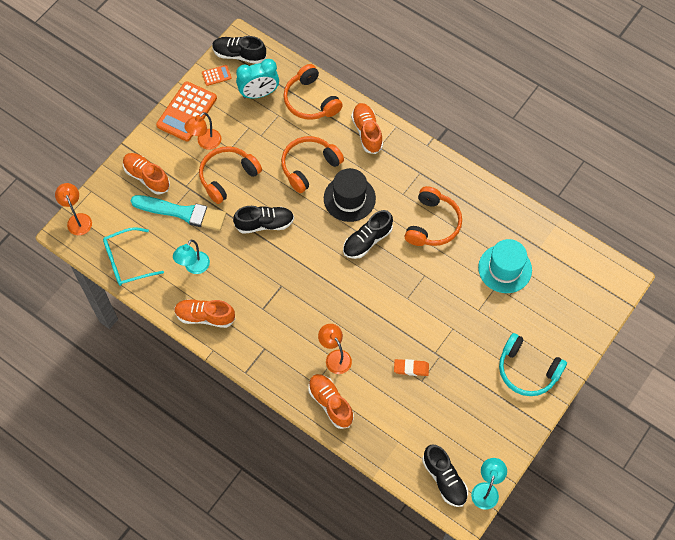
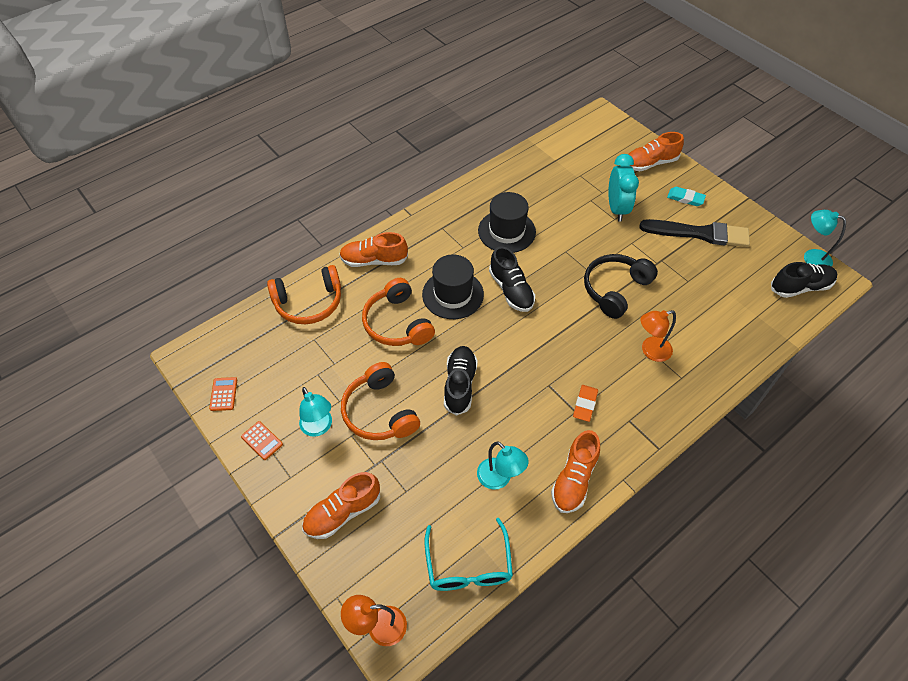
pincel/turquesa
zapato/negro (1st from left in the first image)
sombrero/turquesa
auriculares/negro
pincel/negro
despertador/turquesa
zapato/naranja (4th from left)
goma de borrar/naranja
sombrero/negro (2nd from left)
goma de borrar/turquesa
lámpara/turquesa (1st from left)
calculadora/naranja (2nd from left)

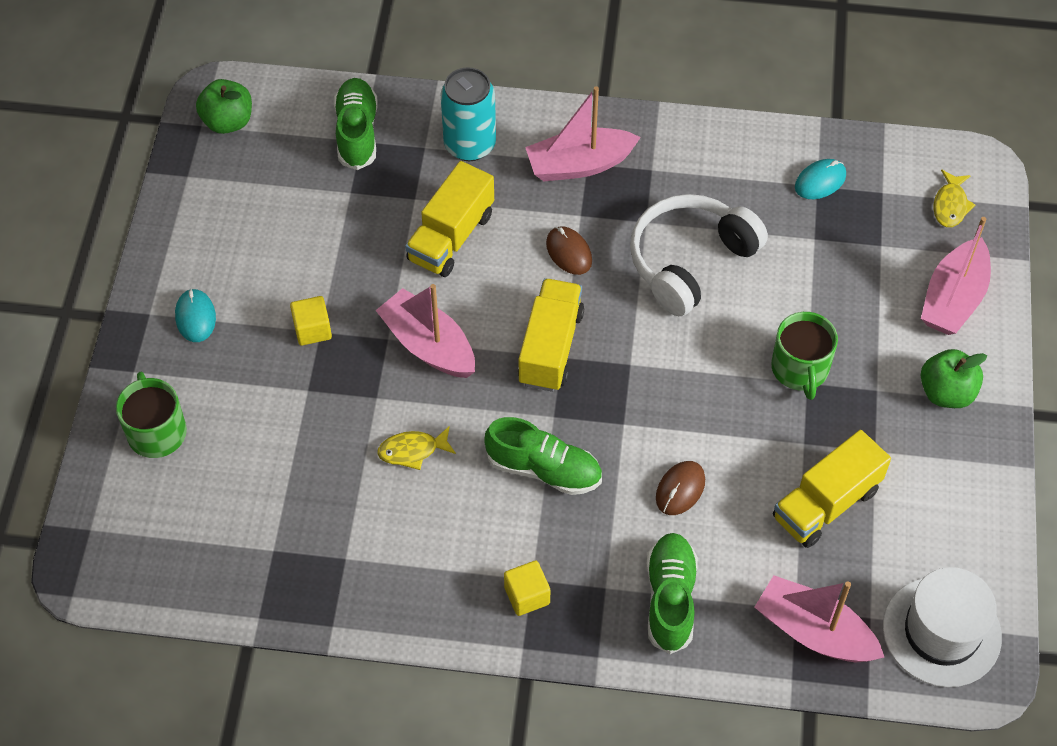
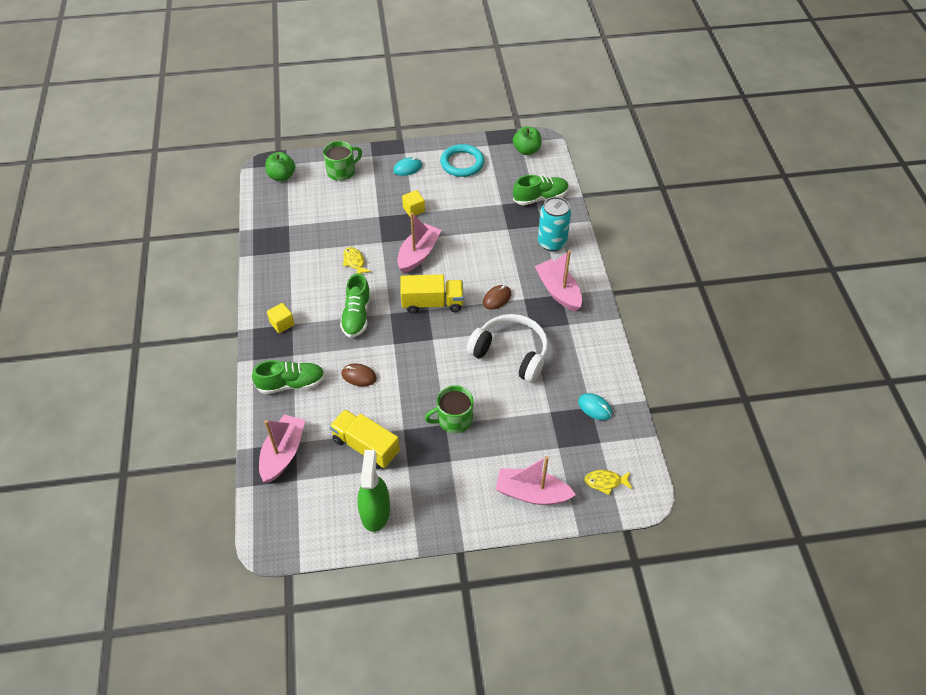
camión/amarillo (1st from left in the first image)
sombrero/blanco
pulverizador/verde
anillo/turquesa
manzana/verde (1st from left)

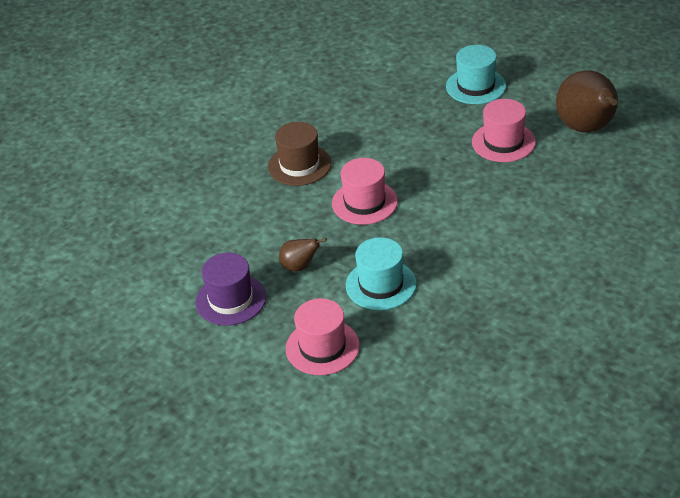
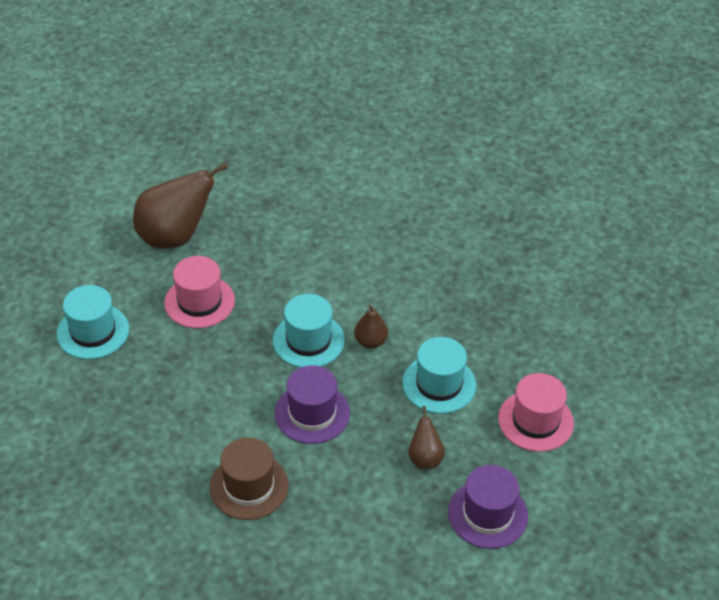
sombrero/turquesa (2nd from left)
pera/marrón (2nd from left)
sombrero/morado (1st from left)

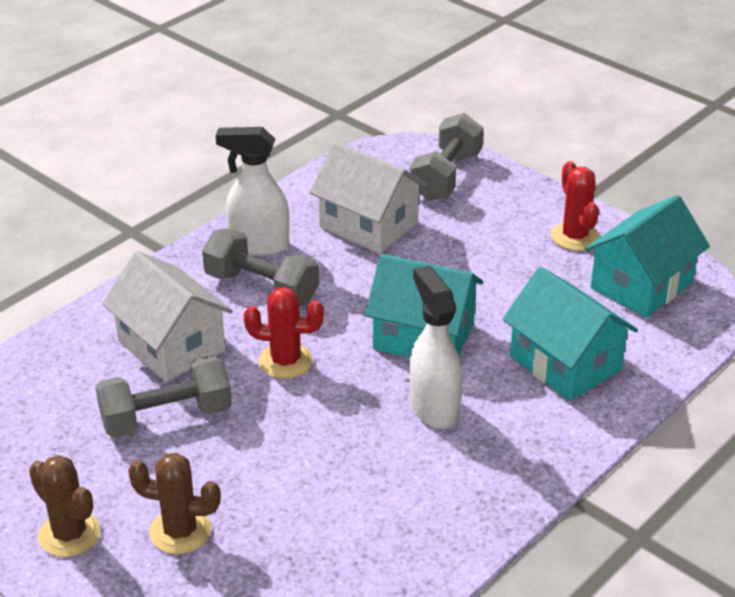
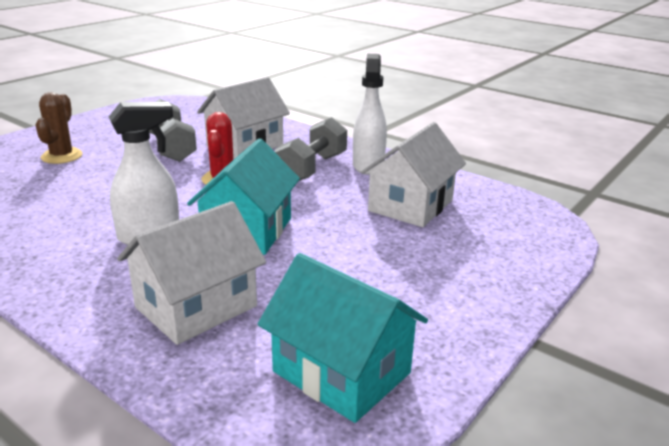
cactus/marrón (1st from left in the first image)
mancuerna/gris (3rd from left in the first image)
cactus/rojo (2nd from left in the first image)
casa/blanco (1st from left)

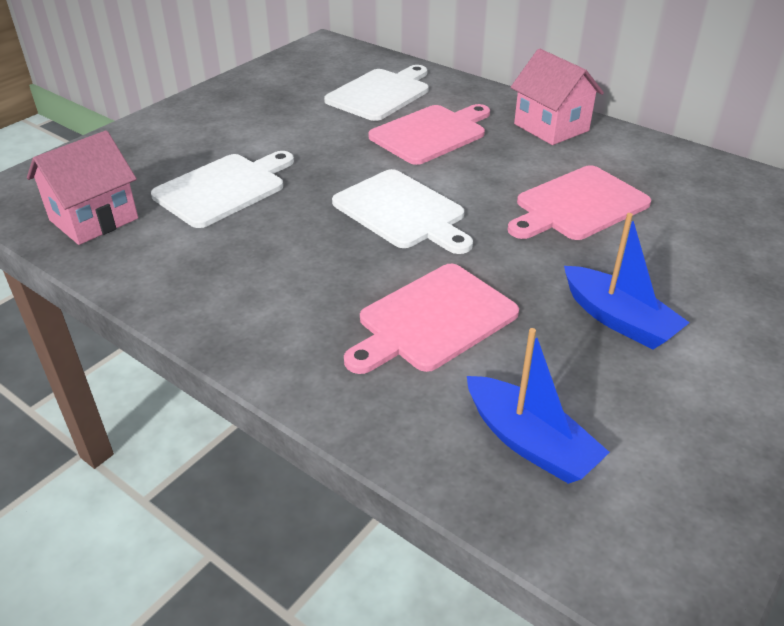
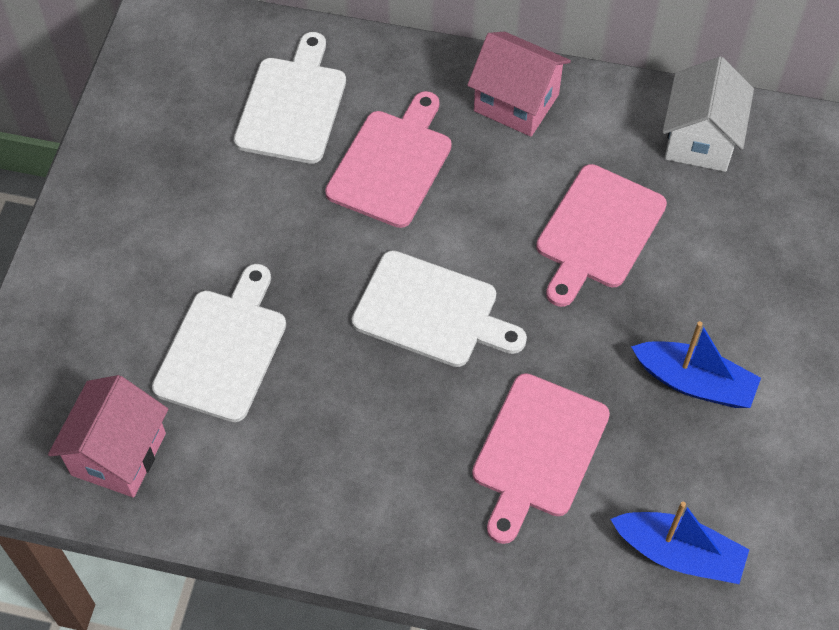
casa/blanco

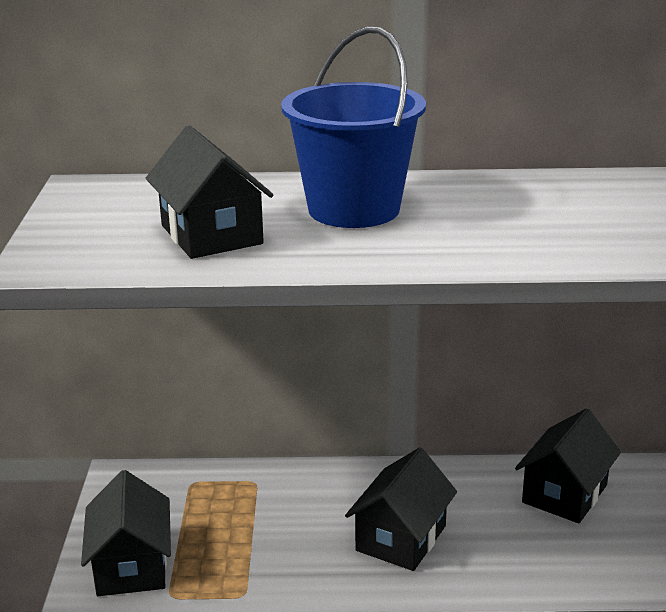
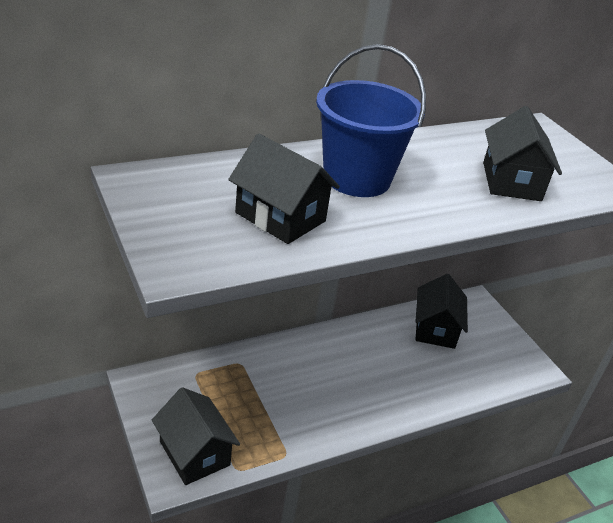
casa/negro (4th from left)

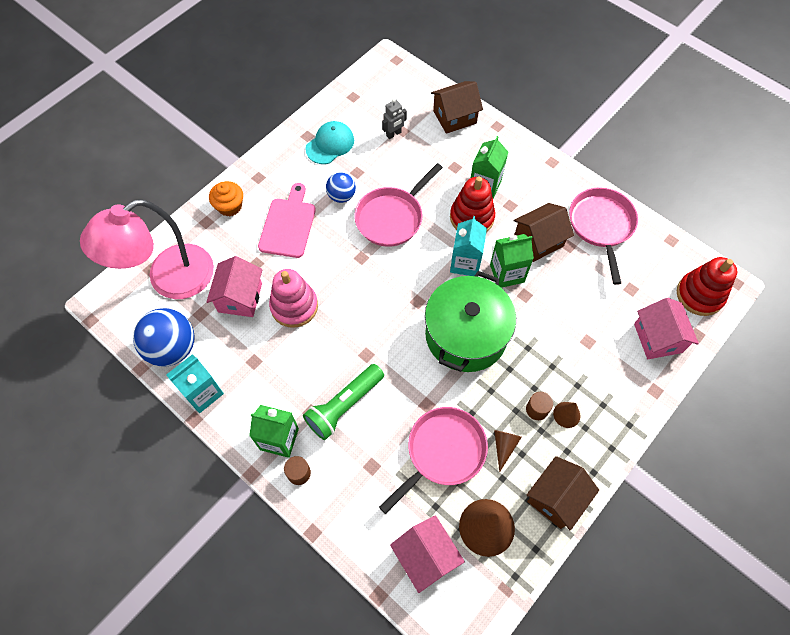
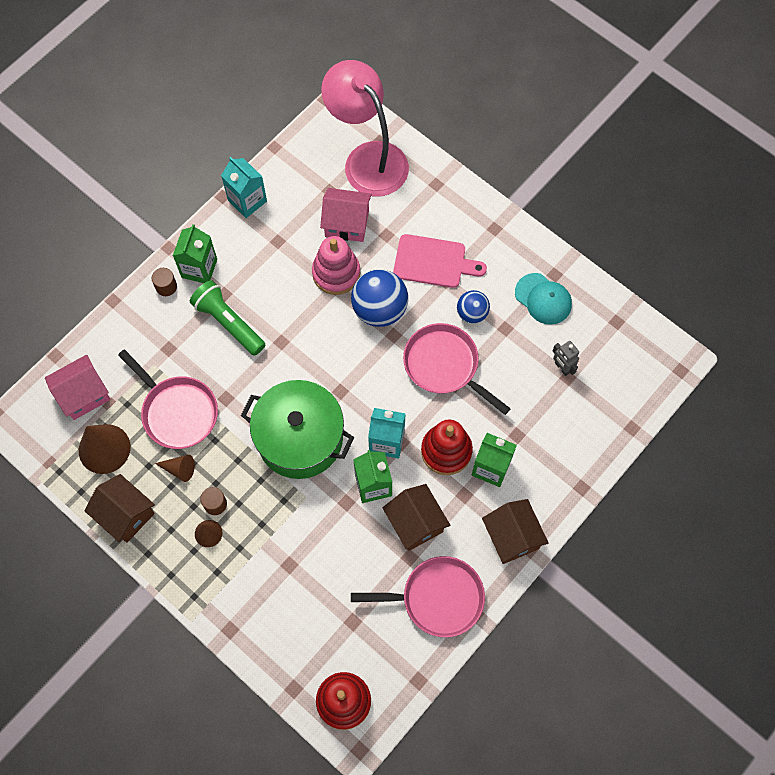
magdalena/naranja
casa/rosa (3rd from left in the first image)
pelota/azul (1st from left)
casa/marrón (3rd from left)

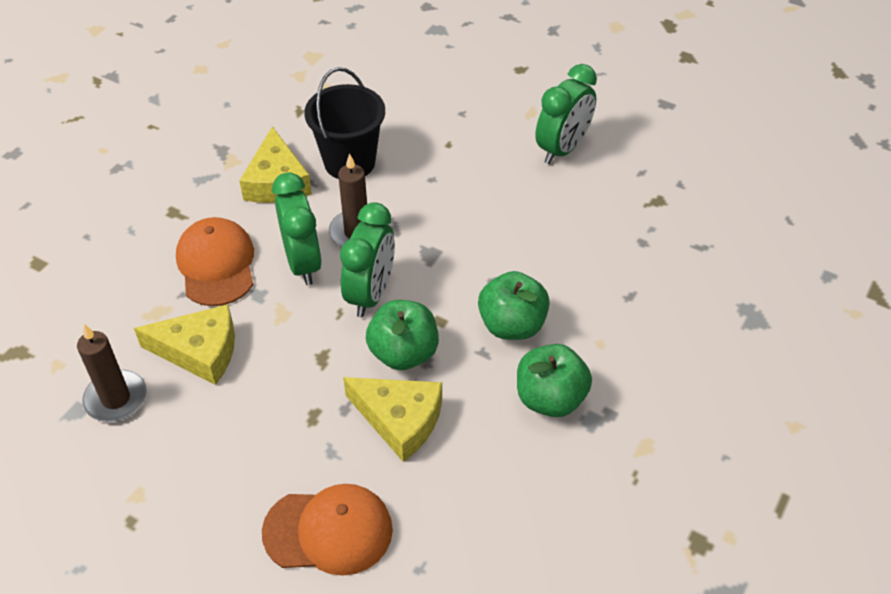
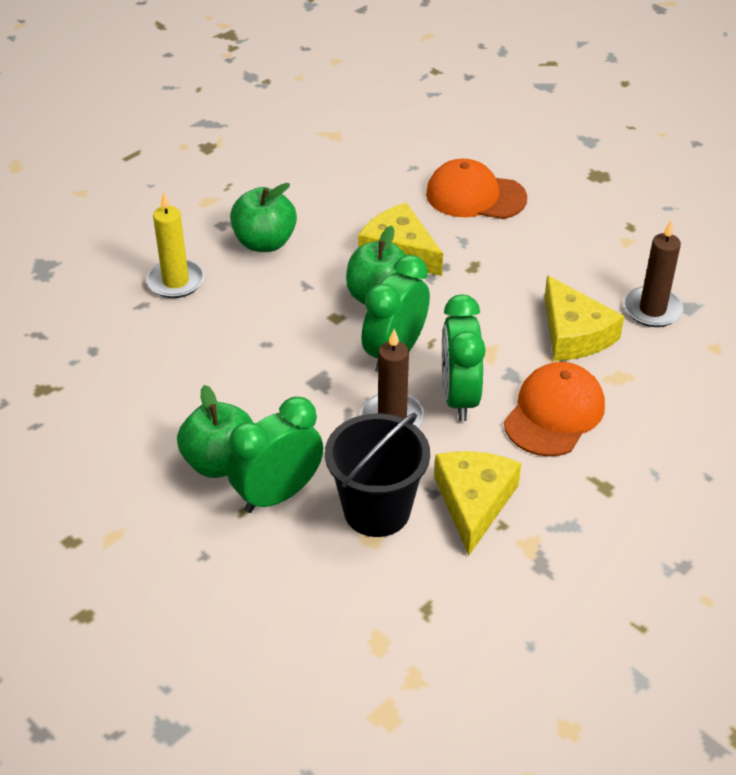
vela/amarillo
manzana/verde (1st from left)
despertador/verde (1st from left)
queso/amarillo (3rd from left)
gorra/naranja (2nd from left)

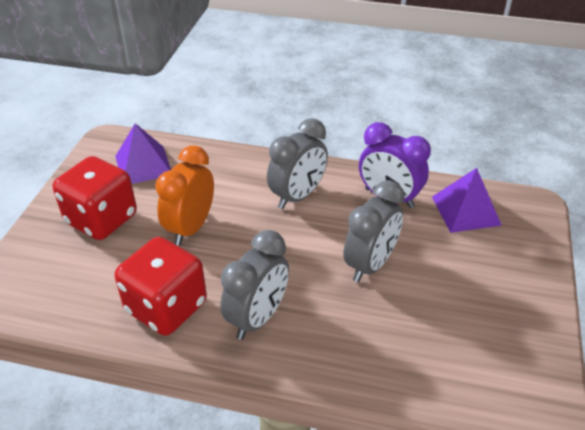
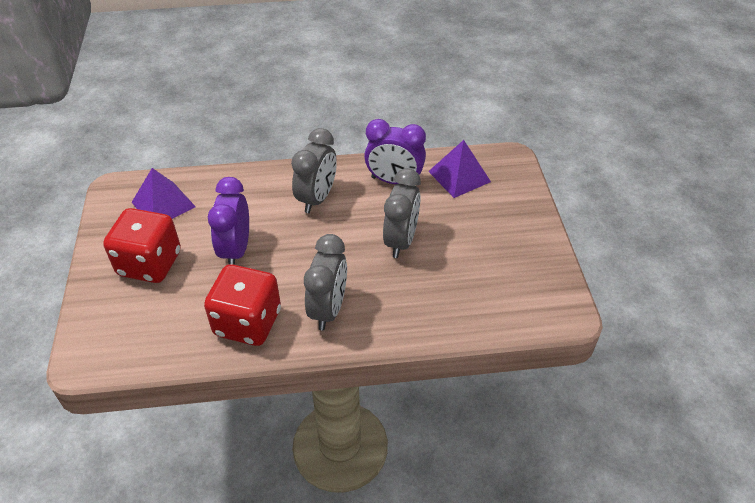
despertador/morado (1st from left)

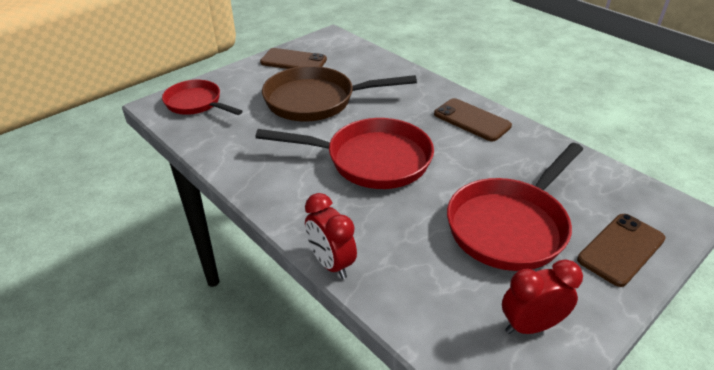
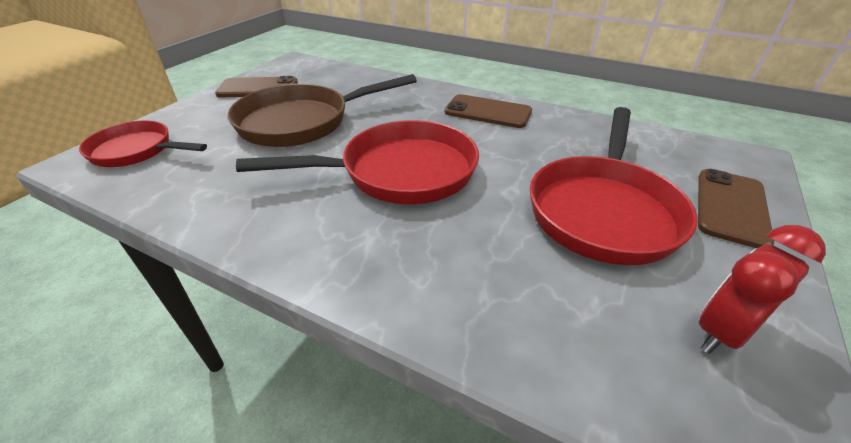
despertador/rojo (1st from left in the first image)

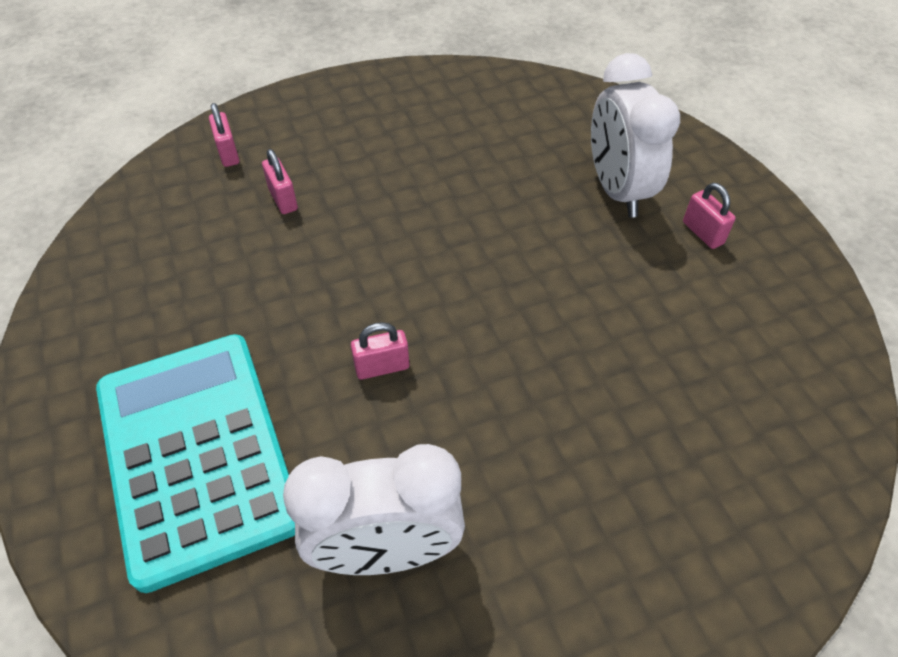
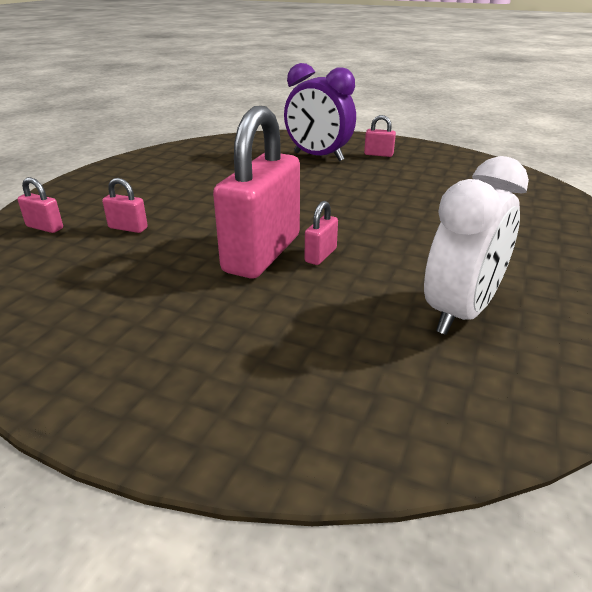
calculadora/turquesa
candado/rosa (3rd from left)
despertador/morado

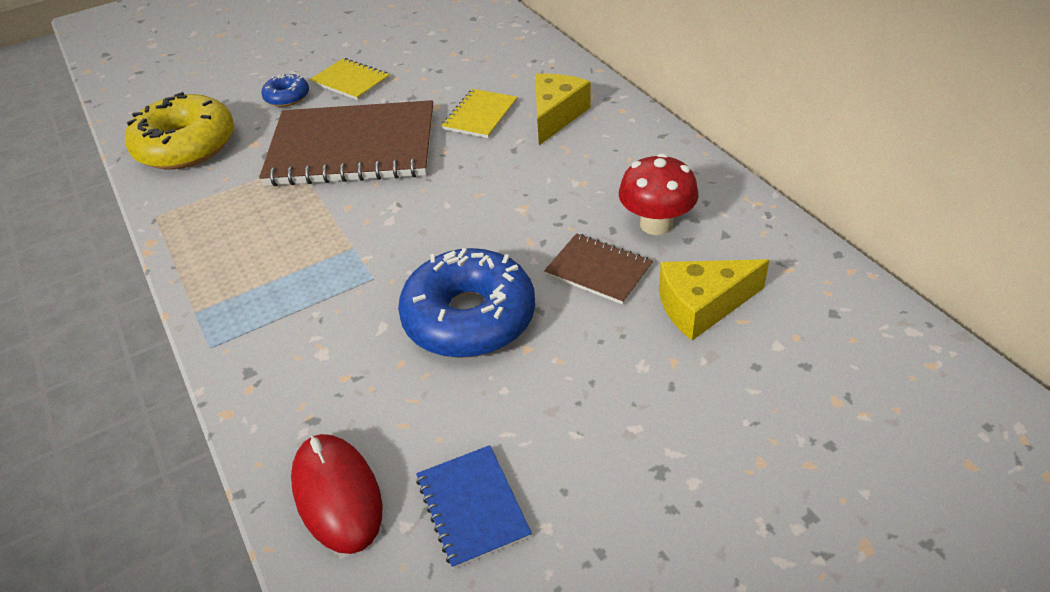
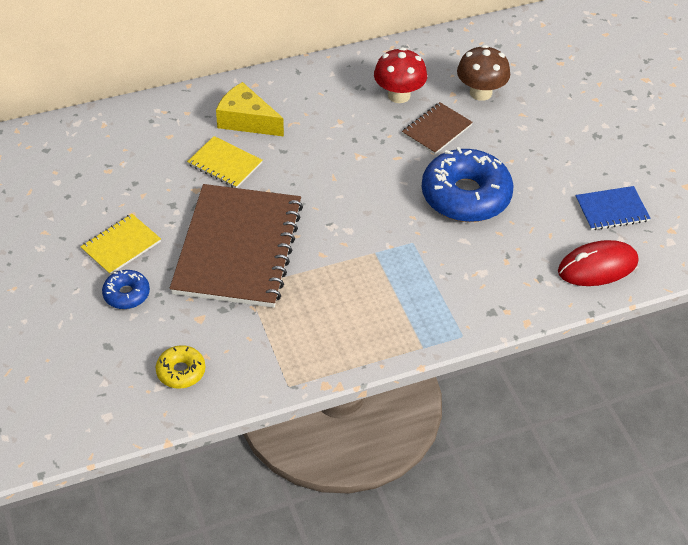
seta/marrón
rosquilla/amarillo

